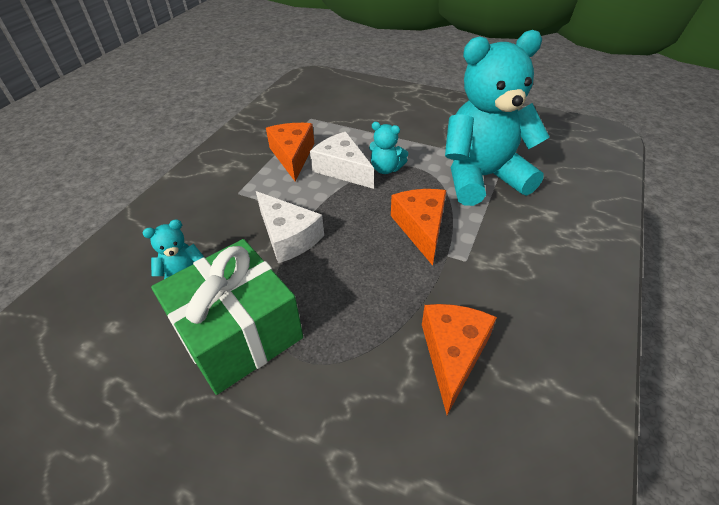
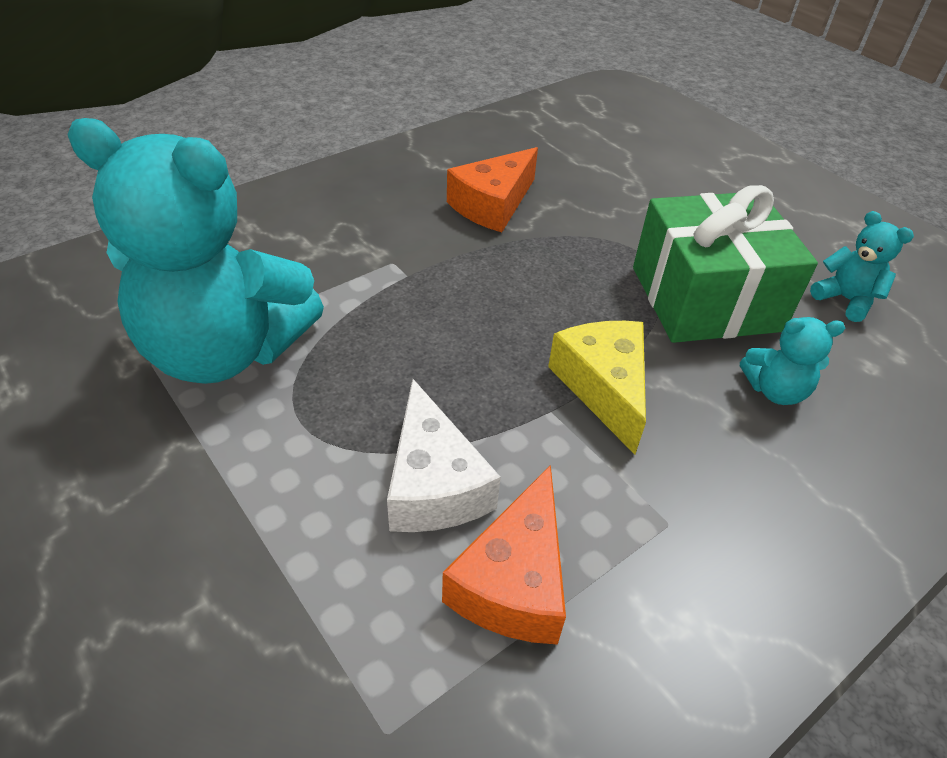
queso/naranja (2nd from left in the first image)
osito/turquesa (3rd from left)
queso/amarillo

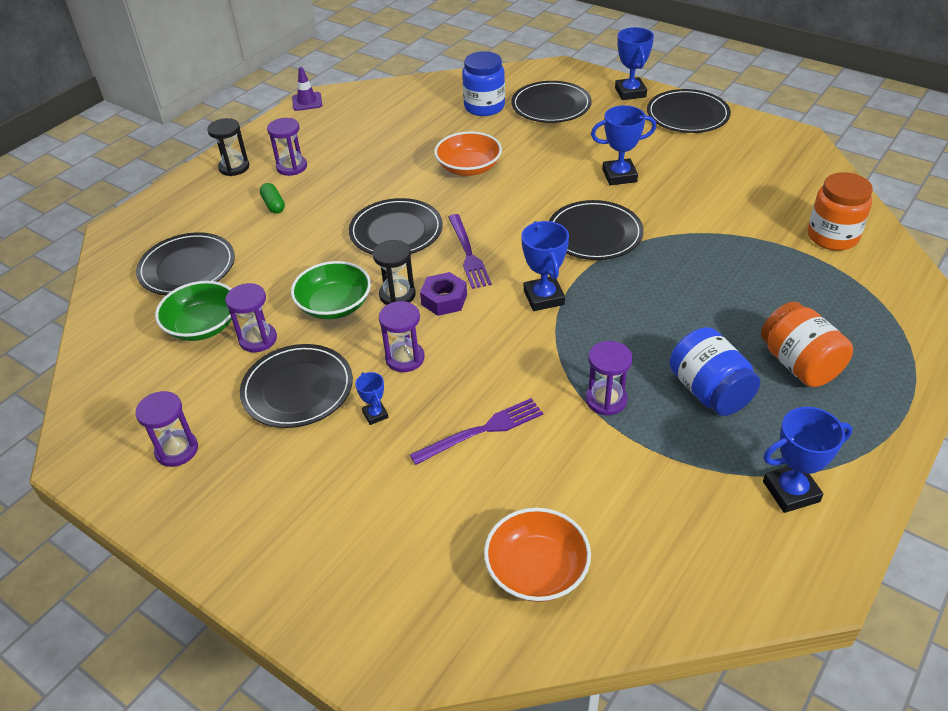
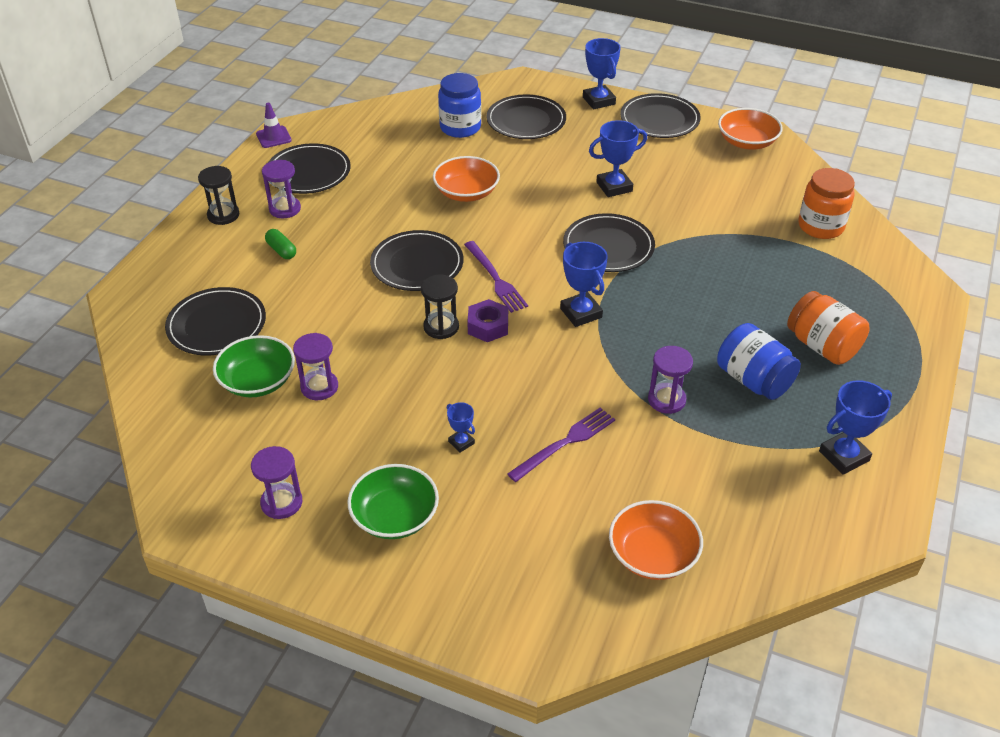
reloj de arena/morado (4th from left in the first image)
cuenco/naranja (3rd from left)
plato/negro (2nd from left)
cuenco/verde (2nd from left)

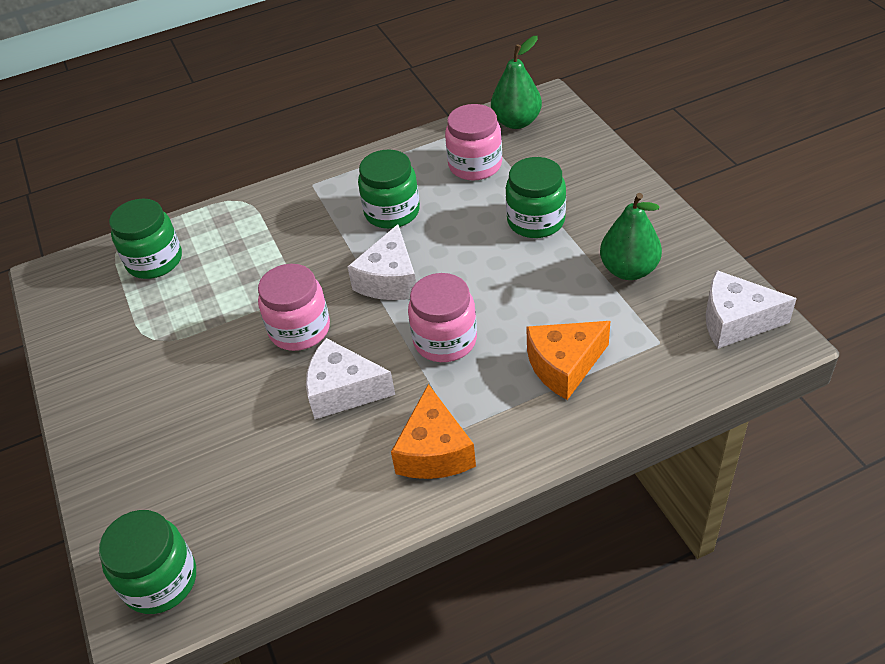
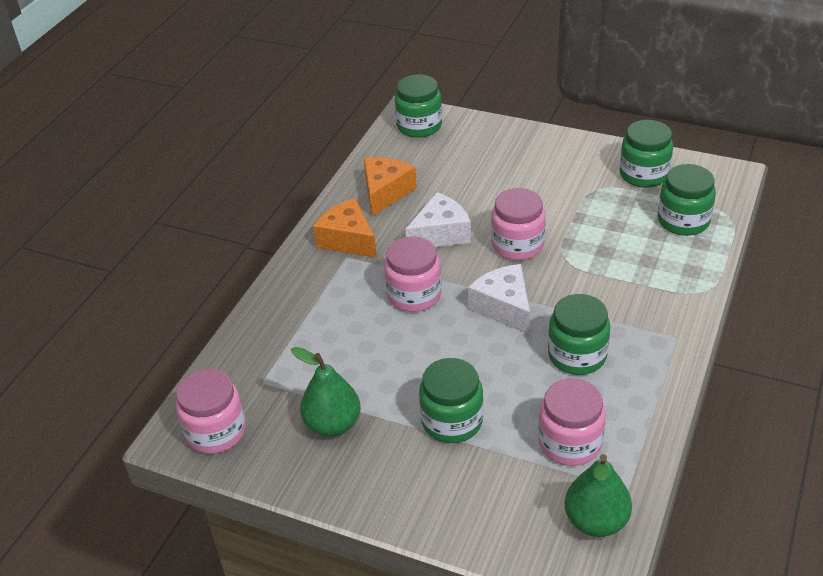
tarro/verde (4th from left)
queso/naranja (2nd from left)
tarro/rosa (1st from left)

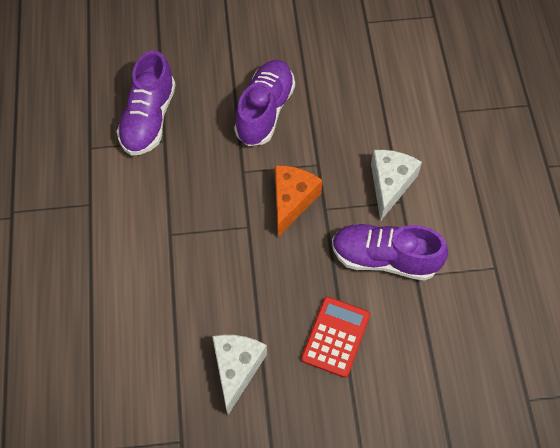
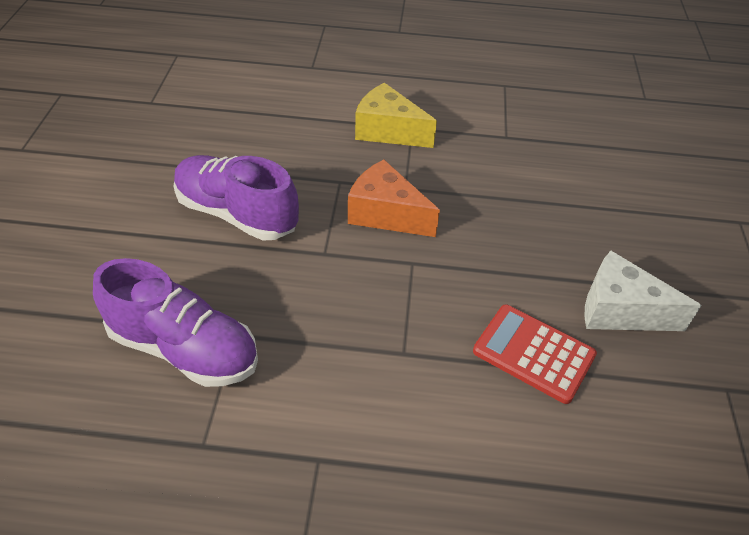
zapato/morado (3rd from left in the first image)
calculadora/rojo
queso/amarillo

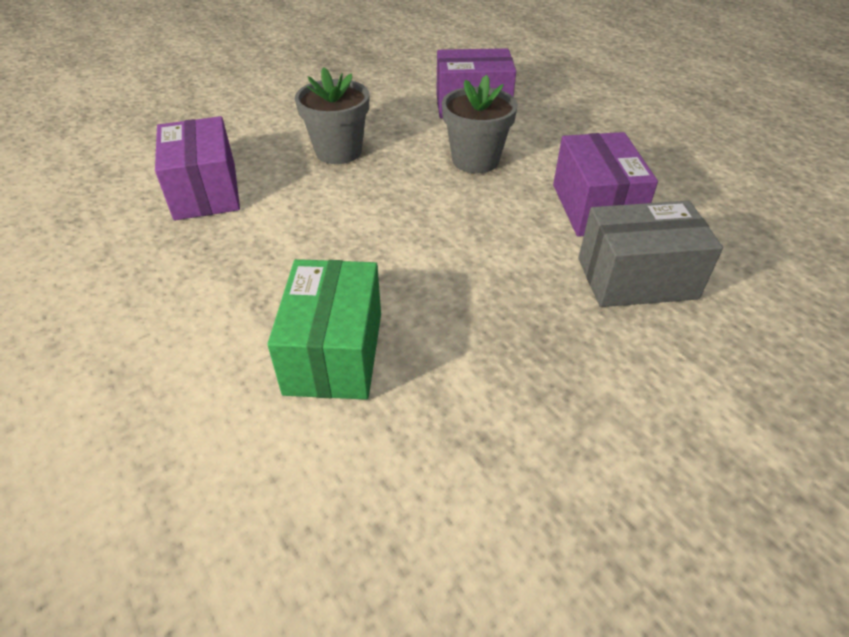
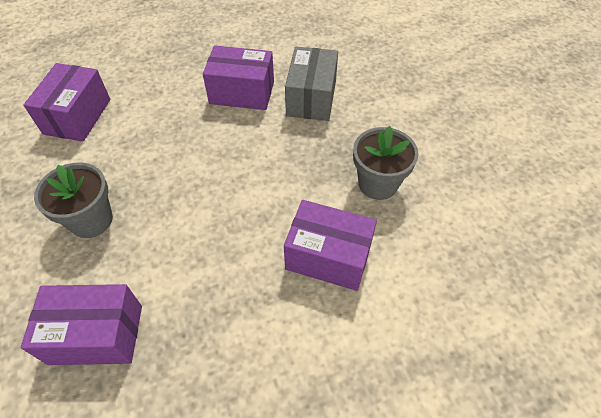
maceta/gris (2nd from left)
caja/morado (4th from left)

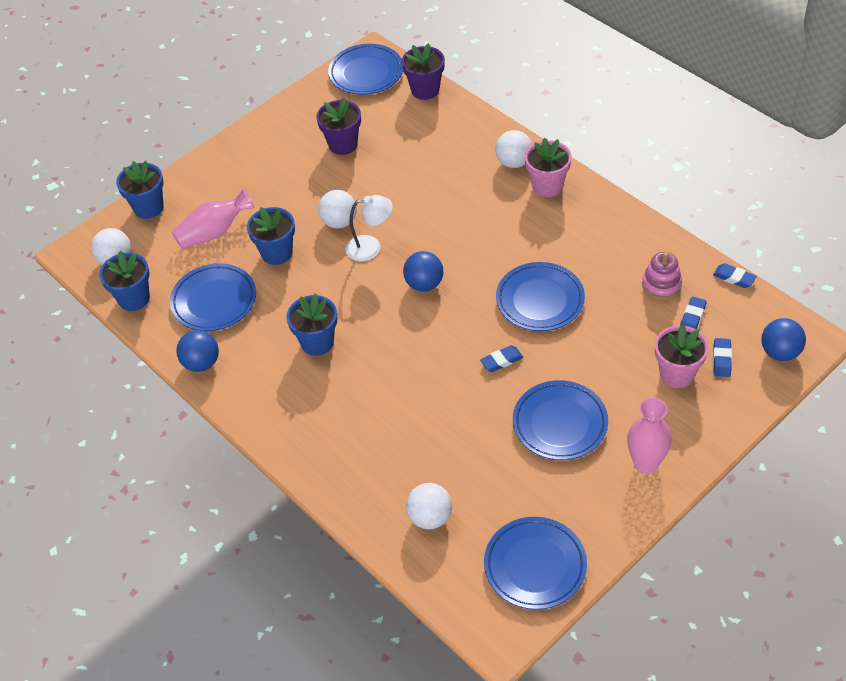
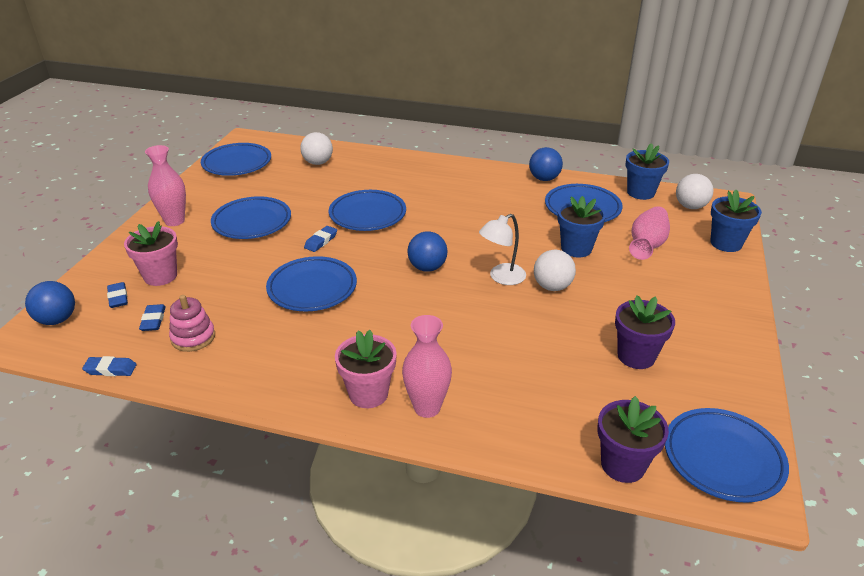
maceta/azul (4th from left in the first image)
plato/azul (4th from left)
florero/rosa (2nd from left)

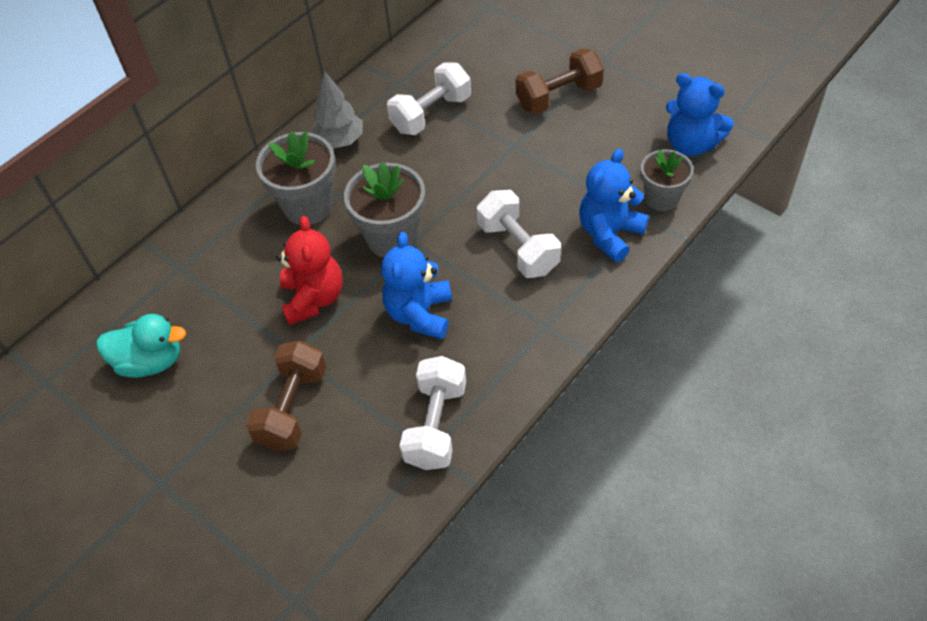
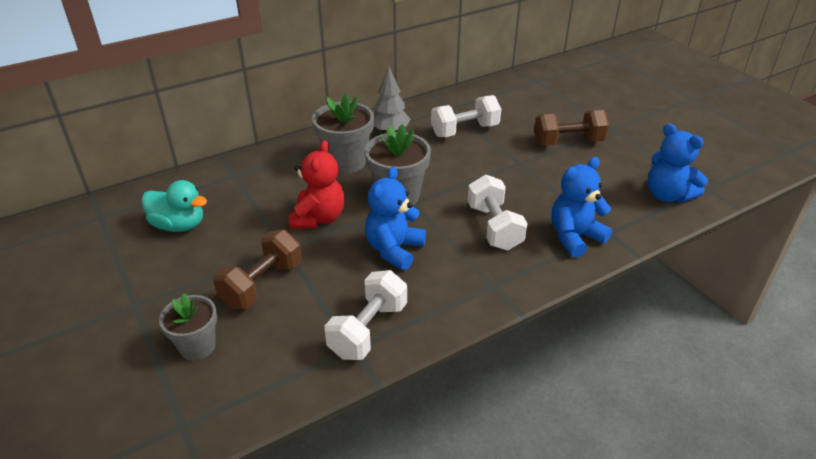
maceta/gris (1st from left)

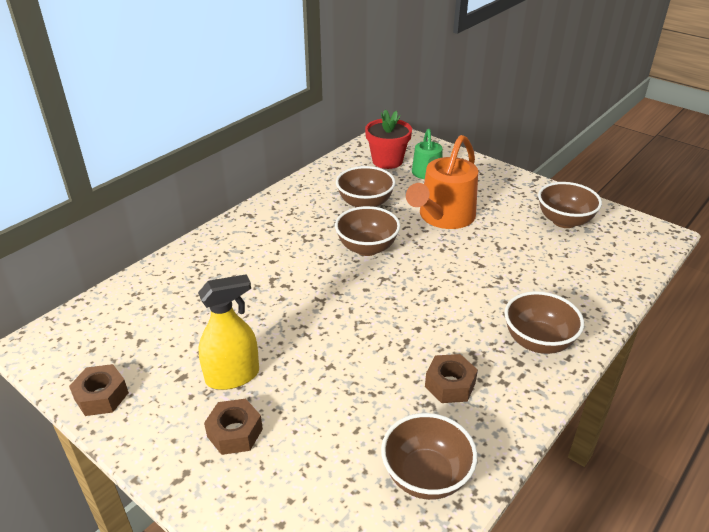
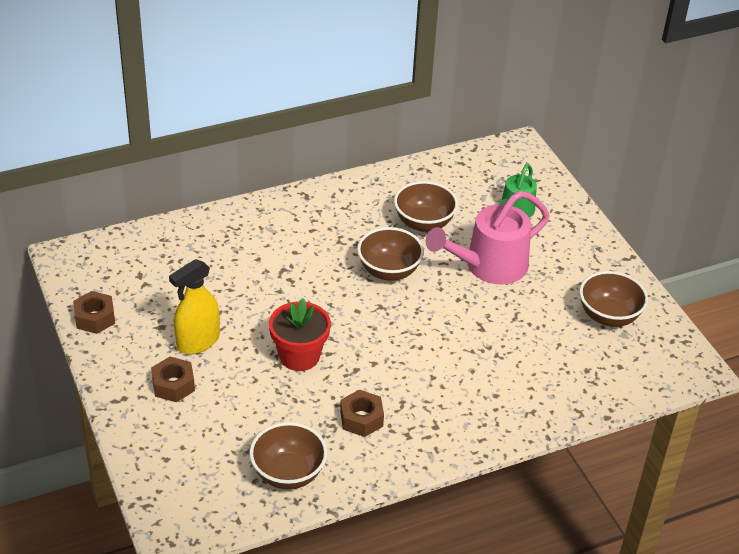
cuenco/marrón (4th from left in the first image)
maceta/rojo
regadera/rosa
pulverizador/amarillo

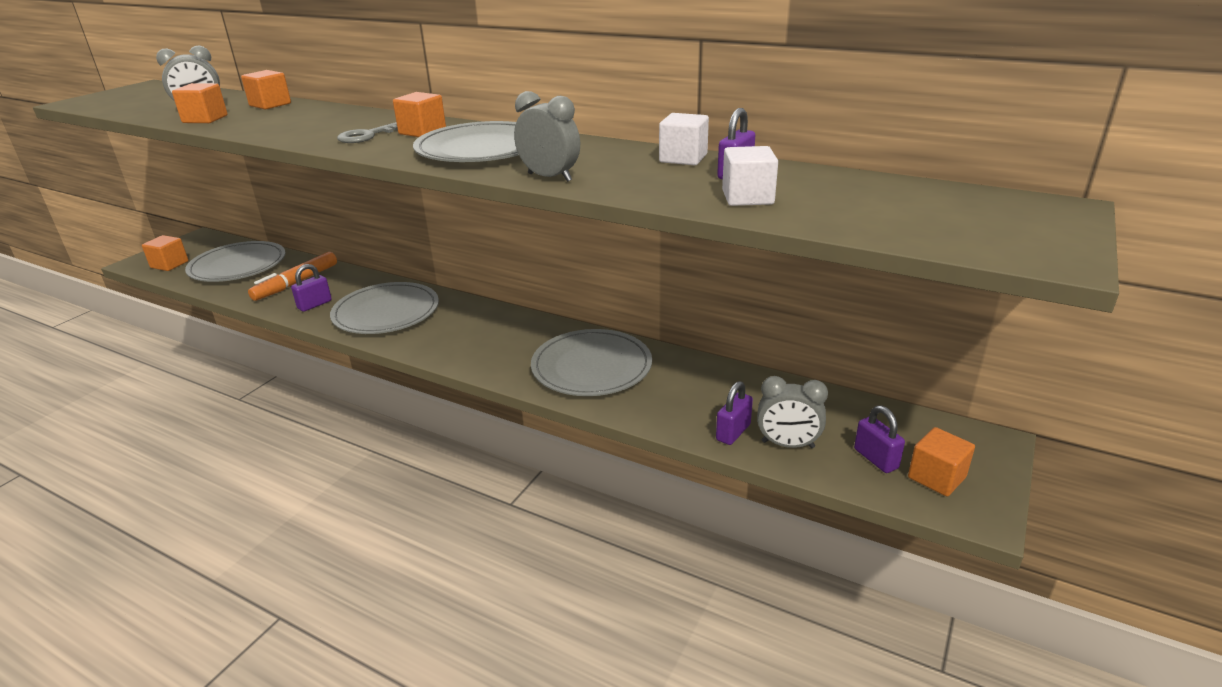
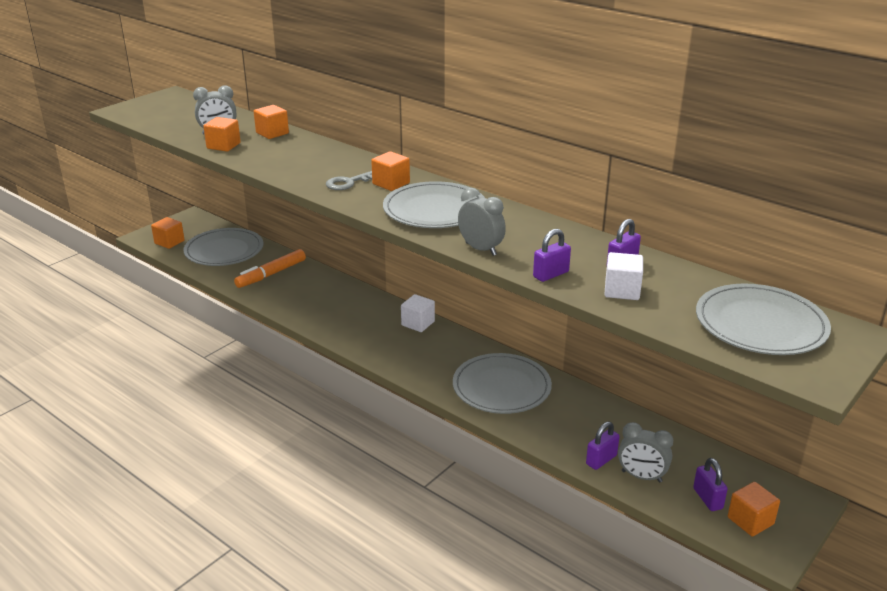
candado/morado (1st from left)
plato/gris (4th from left)
cubo/blanco (1st from left)

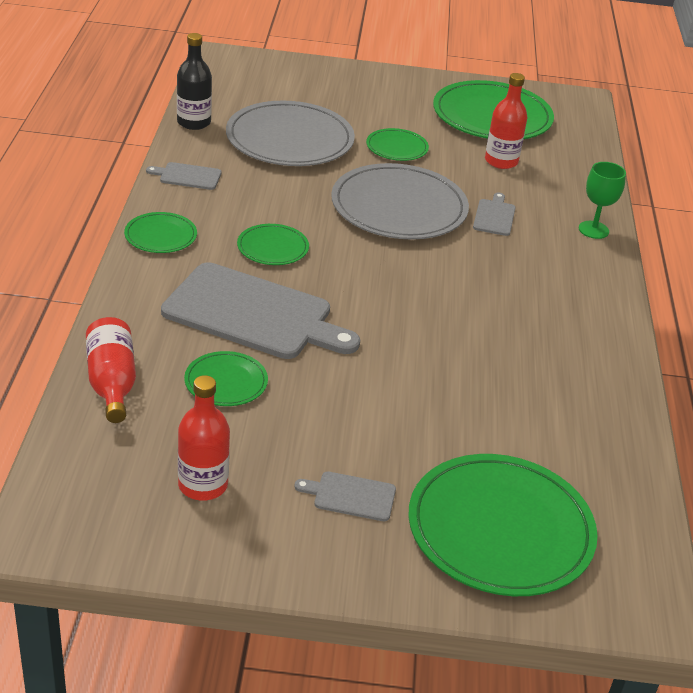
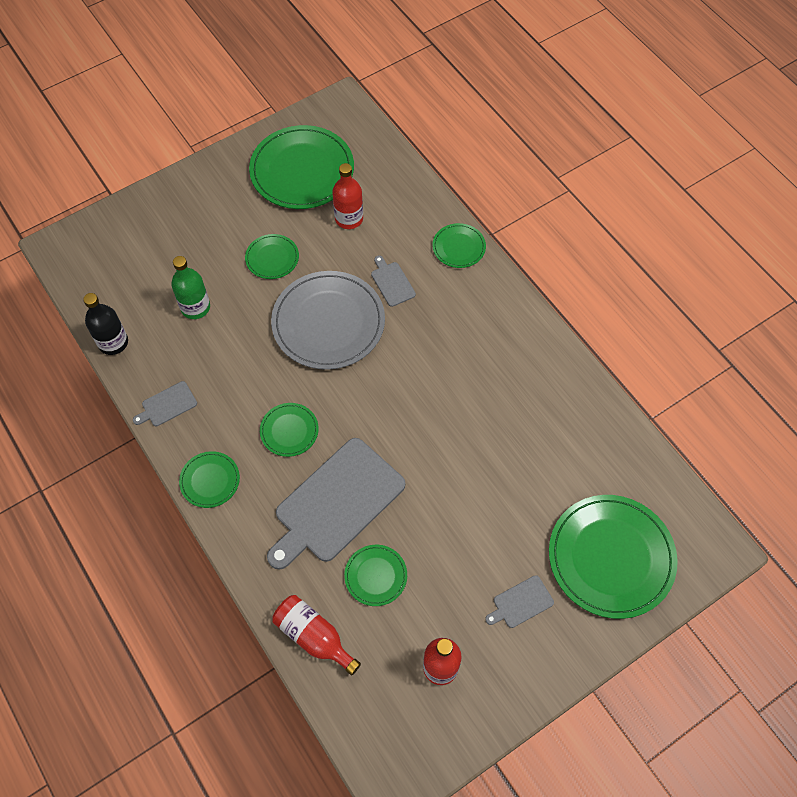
botella/verde
plato/verde (6th from left)
tabla de cortar/gris (2nd from left)

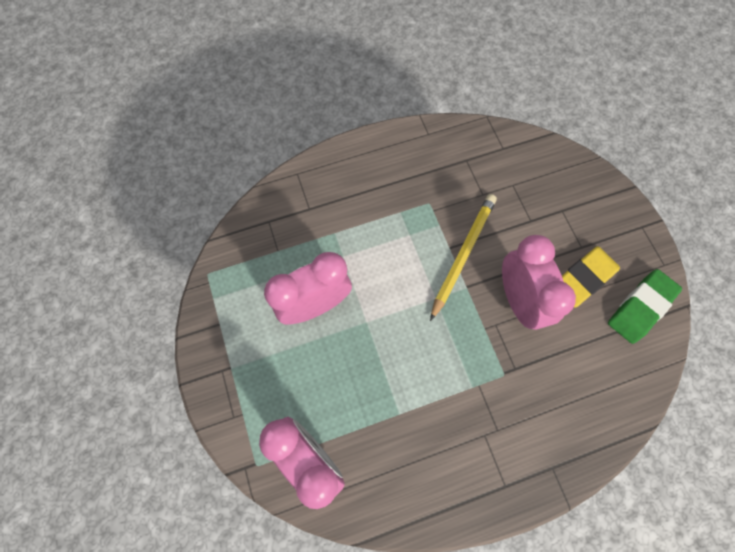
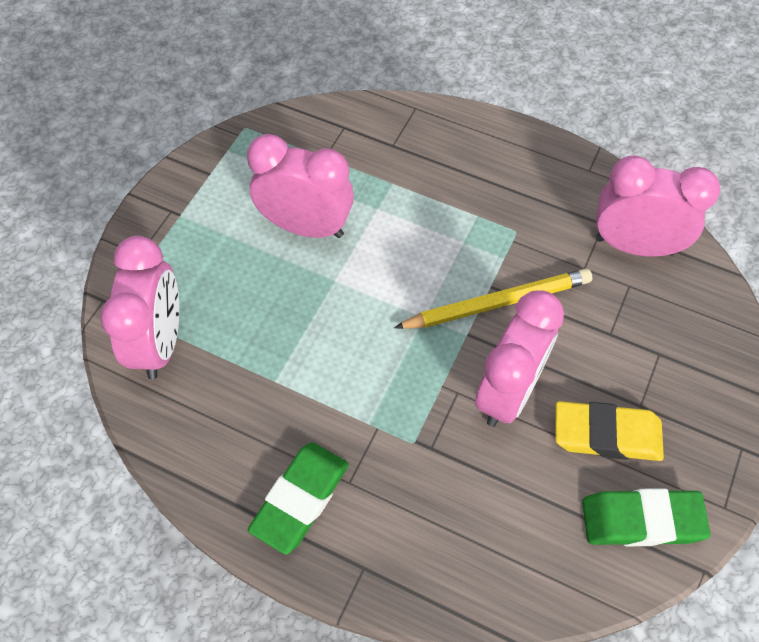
goma de borrar/verde (1st from left)
despertador/rosa (4th from left)

